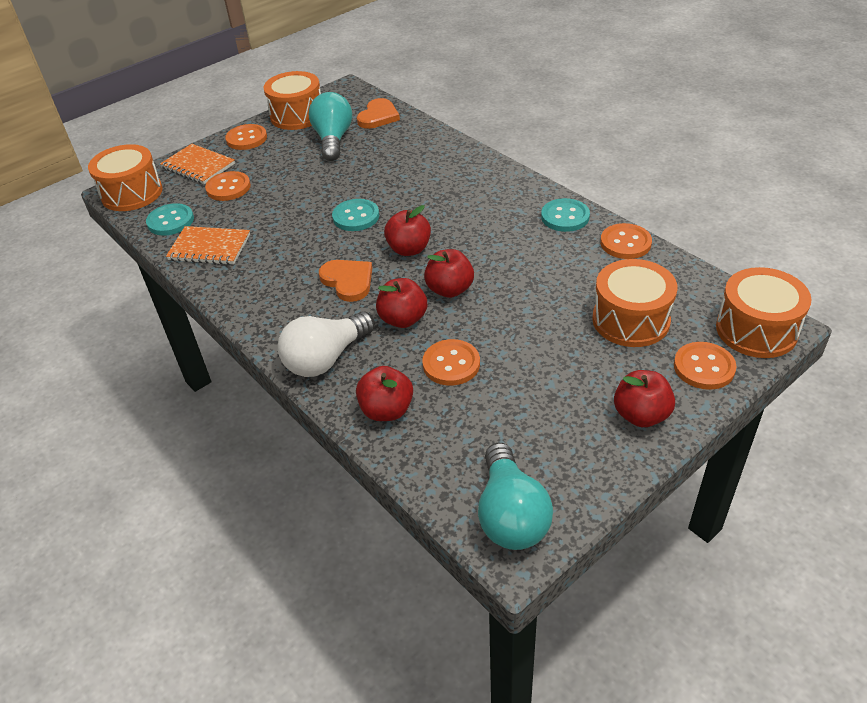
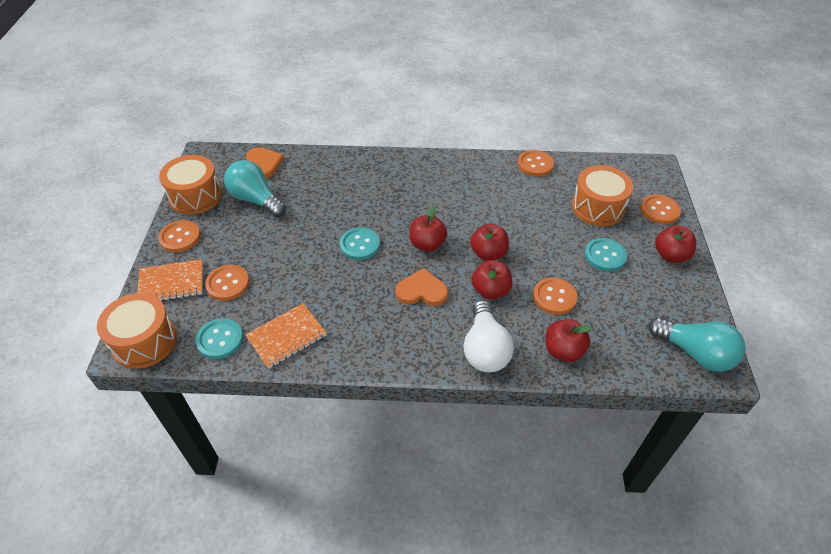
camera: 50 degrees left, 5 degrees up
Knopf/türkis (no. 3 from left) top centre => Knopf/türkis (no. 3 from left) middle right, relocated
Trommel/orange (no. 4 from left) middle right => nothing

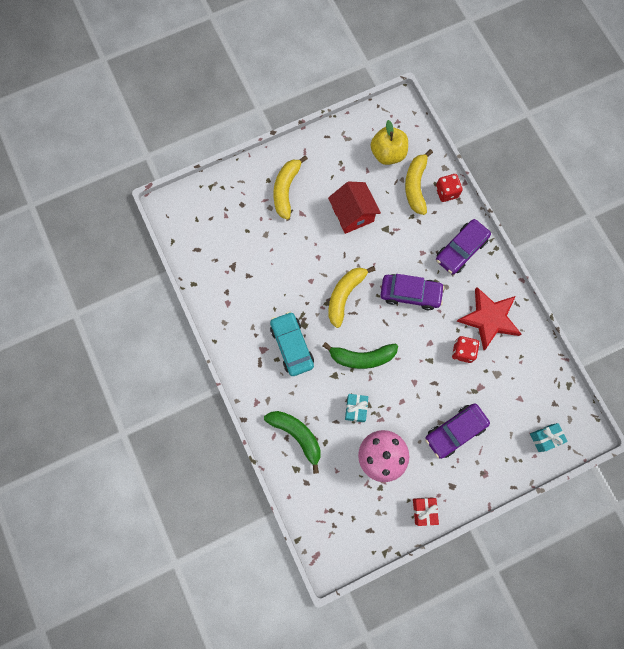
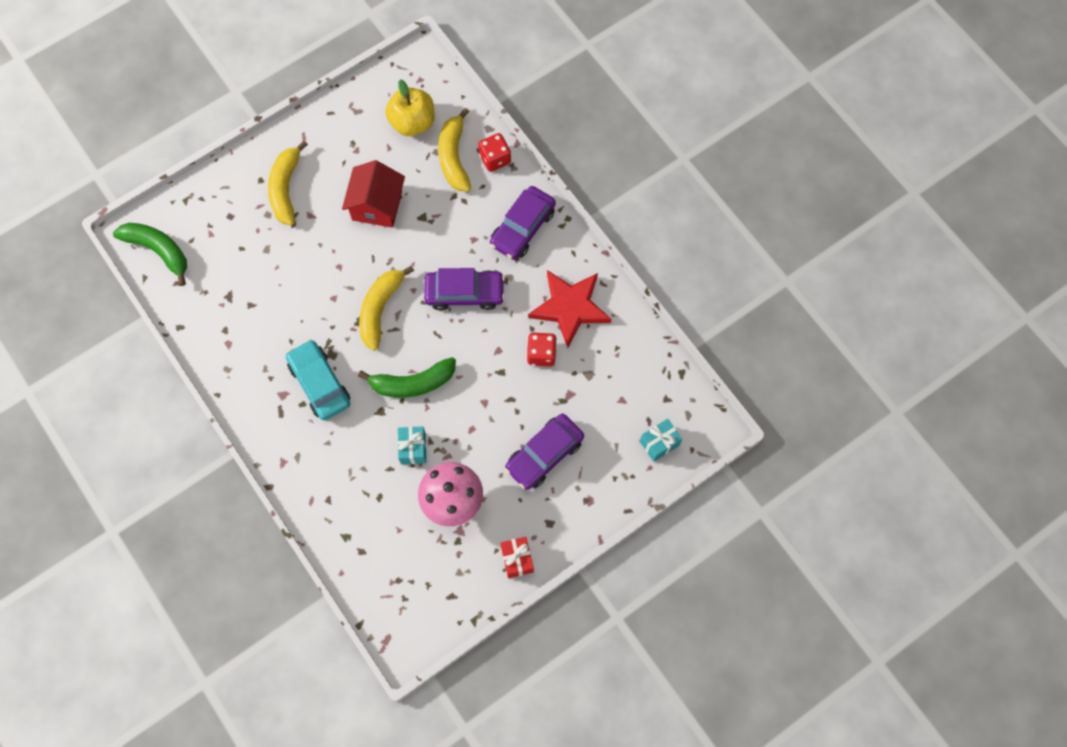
camera: 10 degrees left, 5 degrees down
Haus/rot top centre, 45 degrees clockwise
Banane/grün (no. 1 from left) bottom centre => Banane/grün (no. 1 from left) middle left, relocated

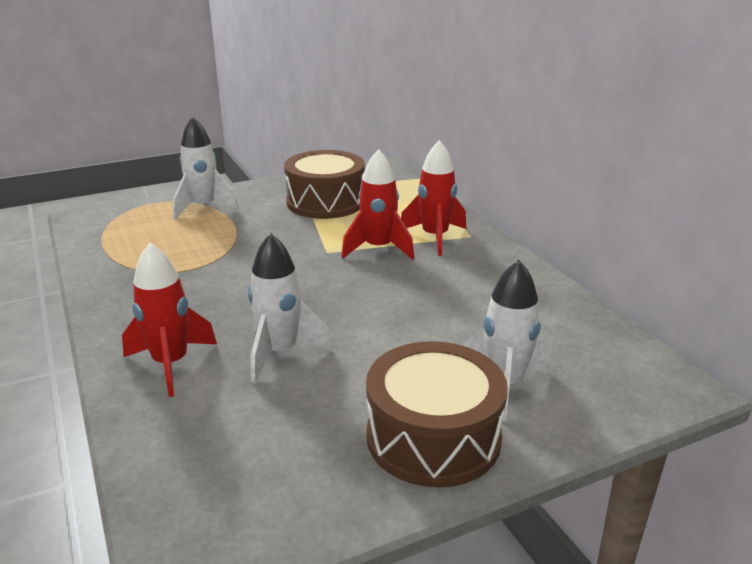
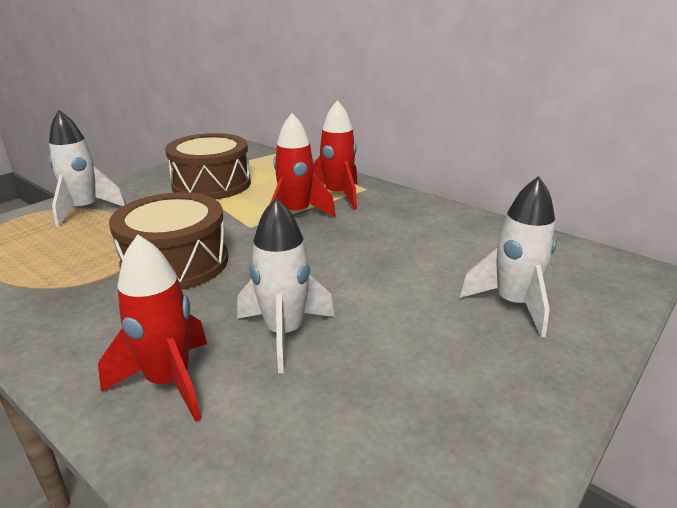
camera: 25 degrees left, 0 degrees up
Trommel/braun (no. 2 from left in the first image) bottom centre => Trommel/braun (no. 1 from left) middle left, relocated

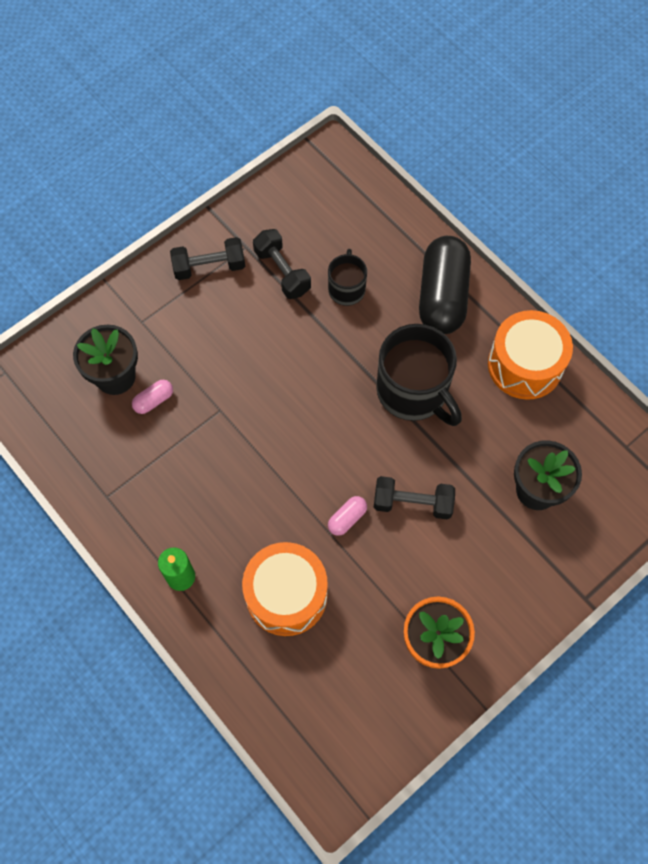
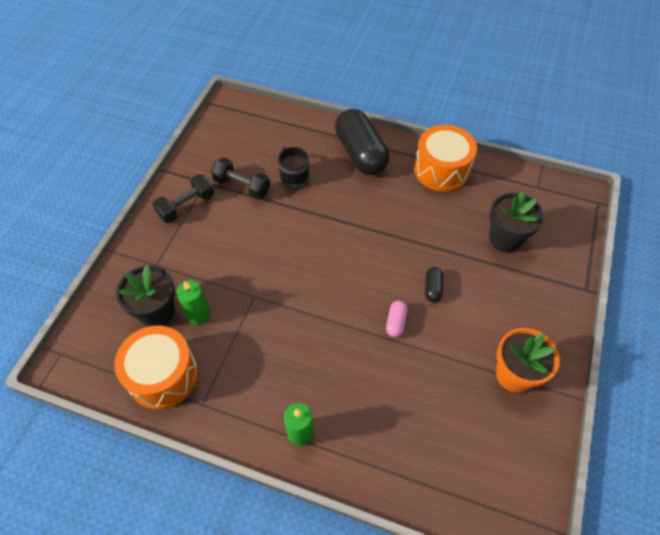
camera: 30 degrees left, 10 degrees down
Tasse/schwarz (no. 2 from left) centre => nothing
Kapsel/rosa (no. 1 from left) middle left => Kerze/grün (no. 1 from left) middle left
Hantel/schwarz (no. 3 from left) centre => Kapsel/schwarz (no. 2 from left) centre
Trommel/orange (no. 1 from left) bottom centre => Trommel/orange (no. 1 from left) bottom left, relocated

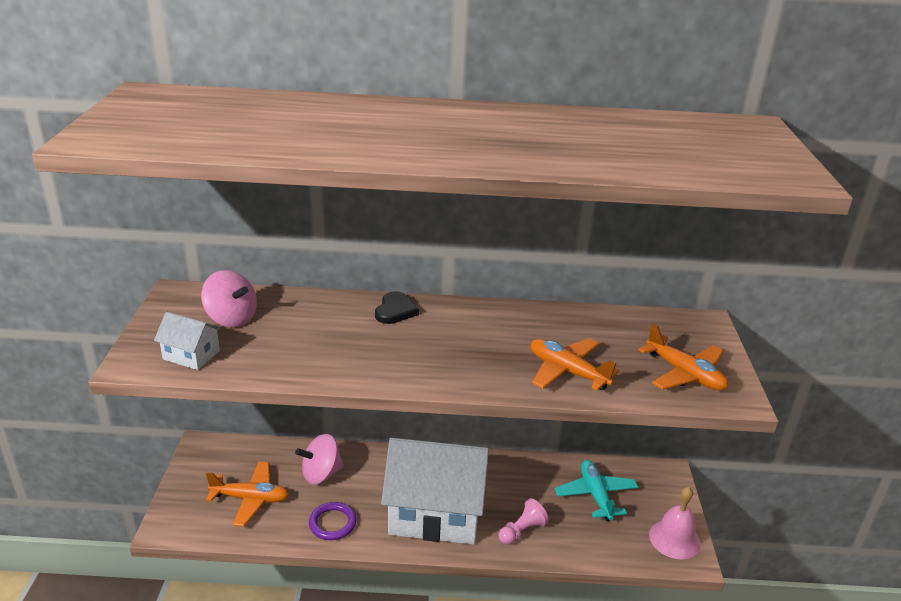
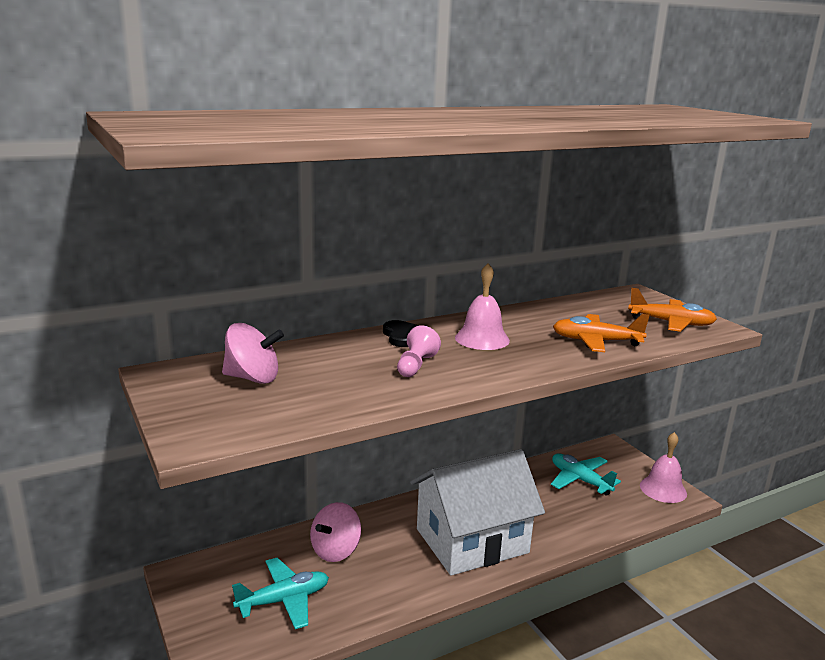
camera: 30 degrees left, 10 degrees down
Haus/weiß (no. 1 from left) middle left => nothing
Flugzeug/orange (no. 1 from left) bottom left => Flugzeug/türkis (no. 1 from left) bottom centre
Bauer/rosa bottom centre => Bauer/rosa centre, relocated
Ring/lila bottom centre => nothing
nothing => Glocke/rosa (no. 1 from left) centre

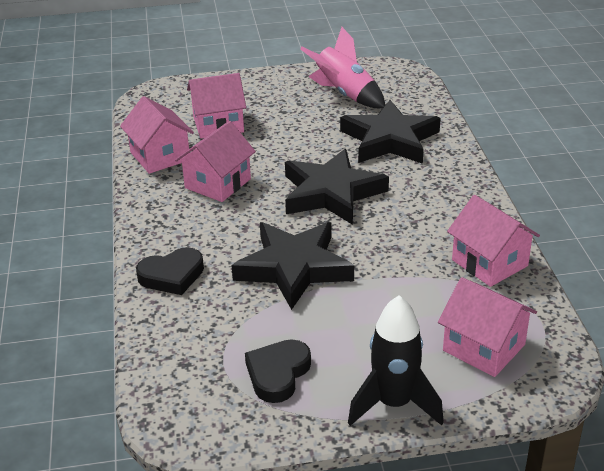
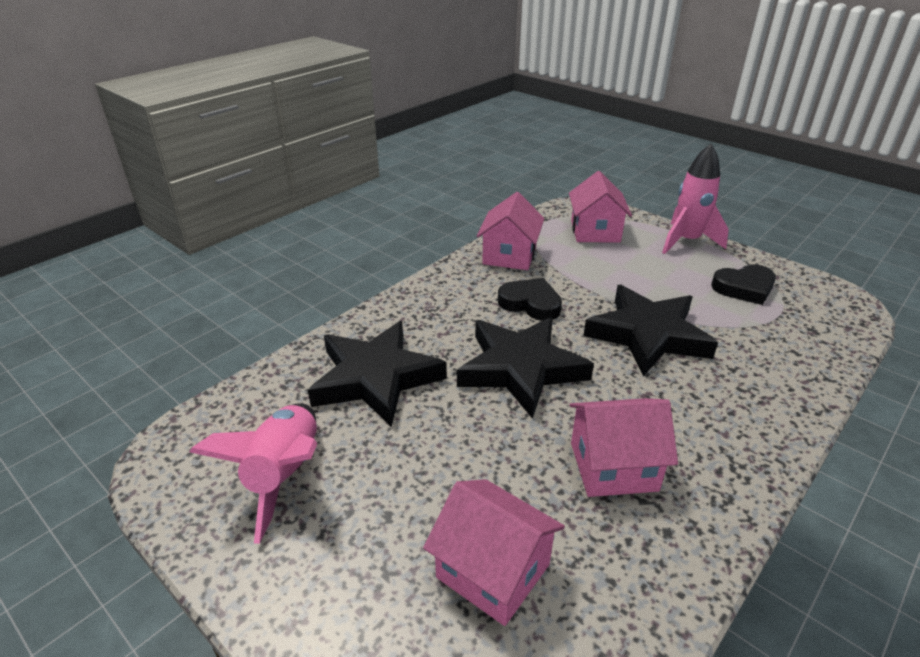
camera: 130 degrees left, 0 degrees up
Haus/rosa (no. 1 from left) top left => nothing
Herz/schwarz (no. 1 from left) middle left => Herz/schwarz (no. 1 from left) centre, relocated
Rakete/schwarz bottom centre => Rakete/rosa (no. 2 from left) top right

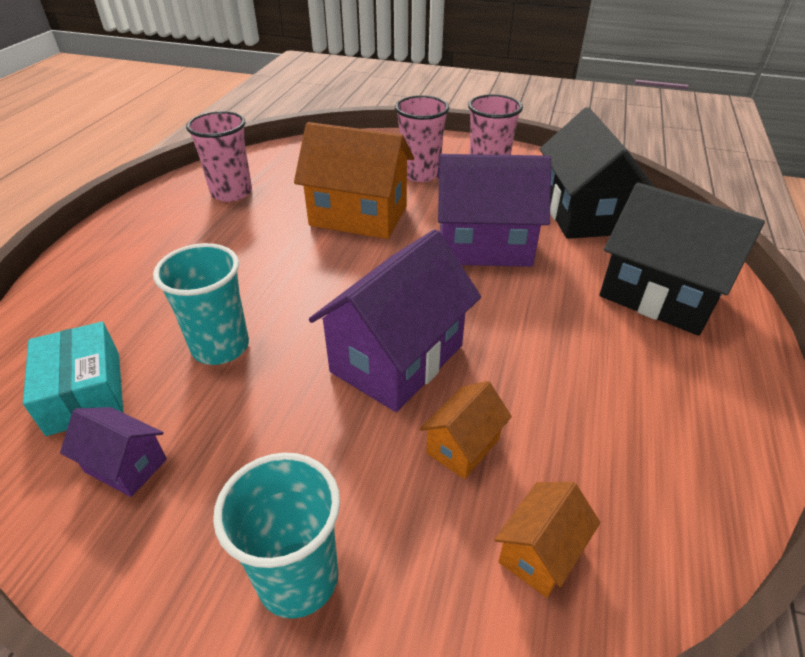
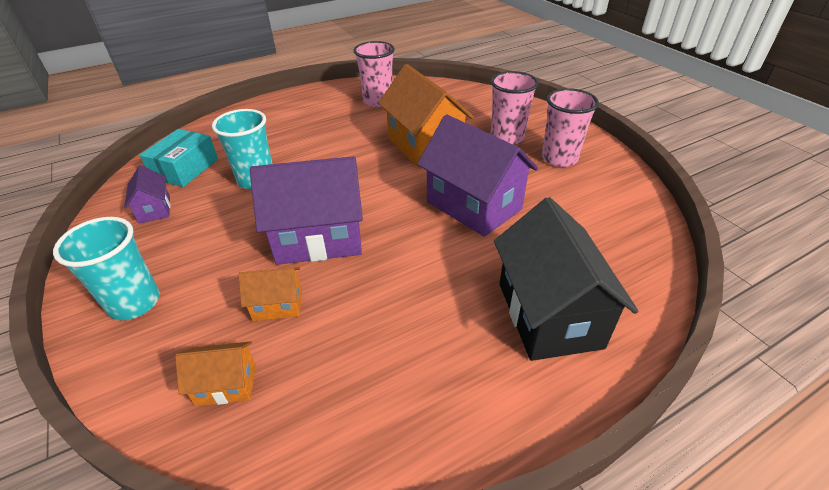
camera: 45 degrees right, 0 degrees up
Haus/schwarz (no. 1 from left) top right => nothing

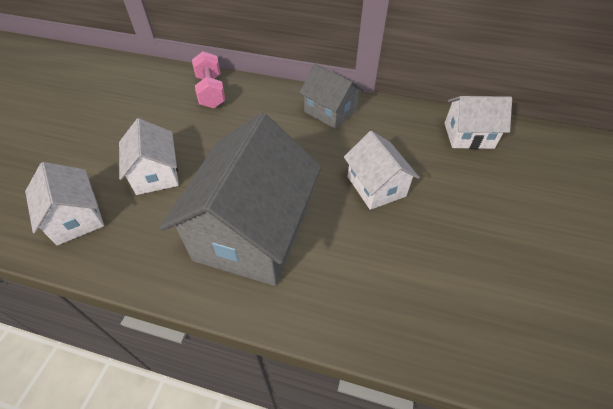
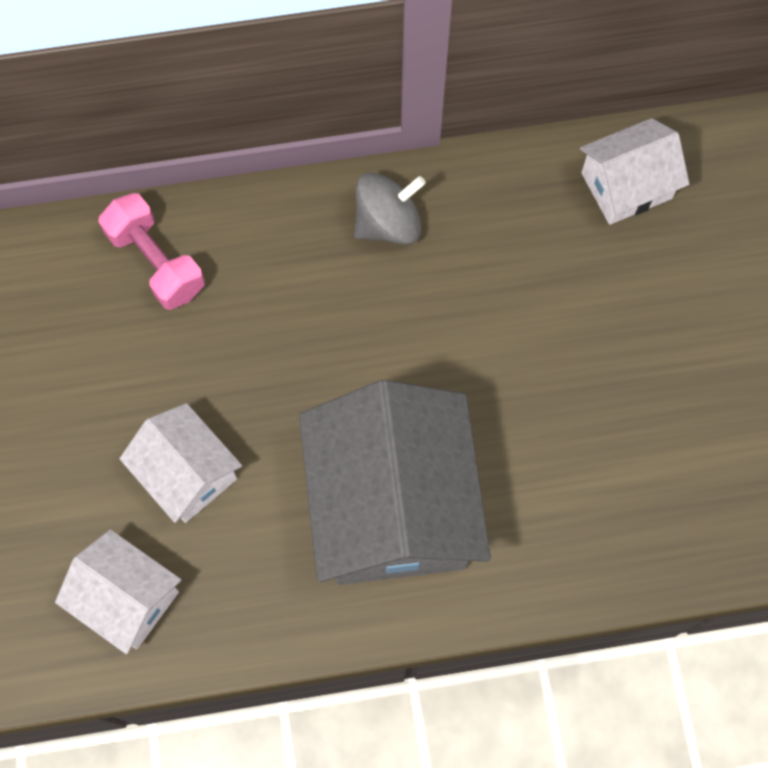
camera: 25 degrees left, 20 degrees up
Haus/grau (no. 2 from left) top centre => Kreisel/grau top centre
Haus/weiß (no. 3 from left) centre => nothing

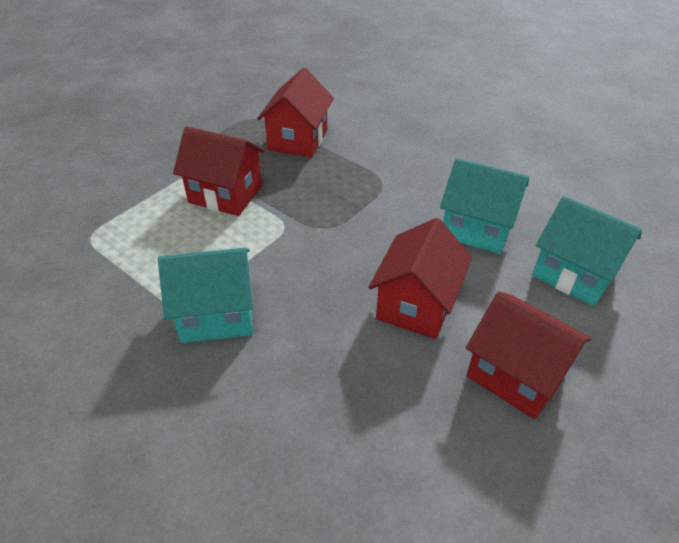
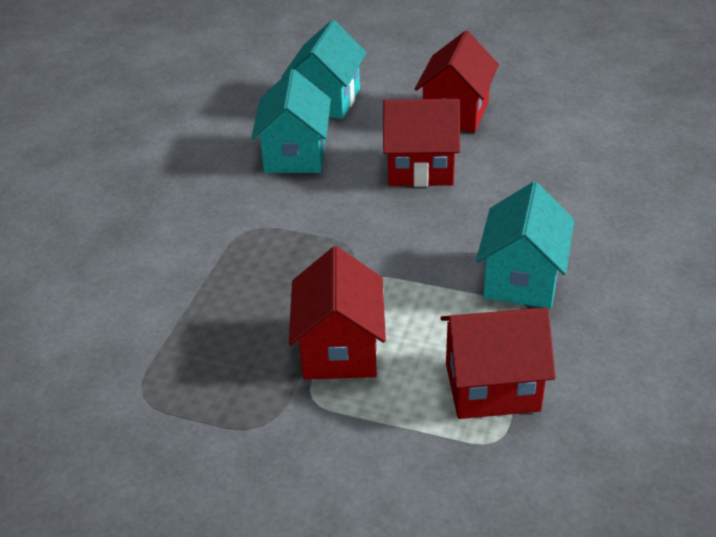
camera: 110 degrees left, 5 degrees down
Haus/rot (no. 2 from left in the first image) top centre => Haus/rot (no. 4 from left) bottom right, relocated
Haus/türkis (no. 1 from left in the first image) middle left => Haus/türkis (no. 3 from left) middle right, 45 degrees clockwise

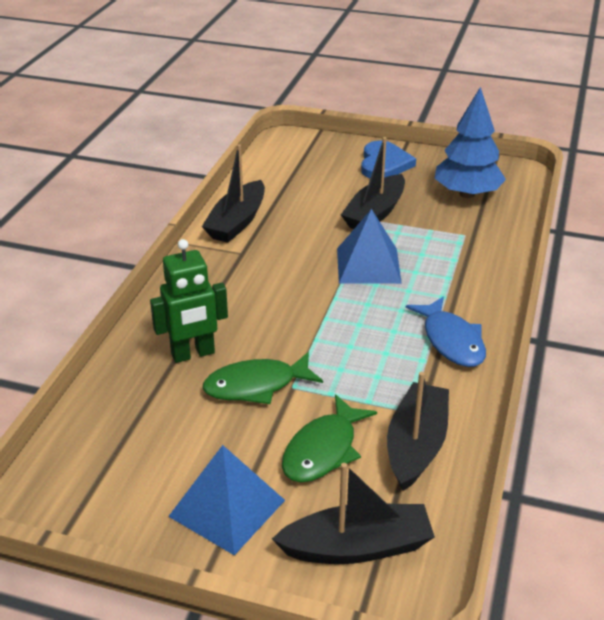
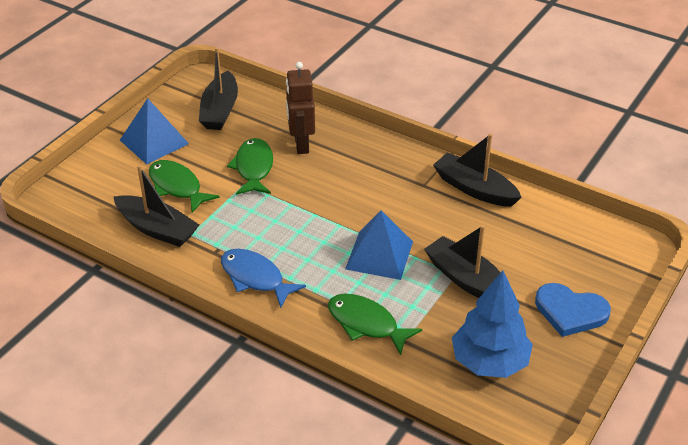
camera: 105 degrees right, 5 degrees up
Roboter/grün middle left => Roboter/braun top centre
Fisch/blau middle right => Fisch/blau centre, 45 degrees clockwise
Boot/schwarz (no. 2 from left) bottom centre => Boot/schwarz (no. 2 from left) top left, relocated
nothing => Fisch/grün (no. 3 from left) bottom centre

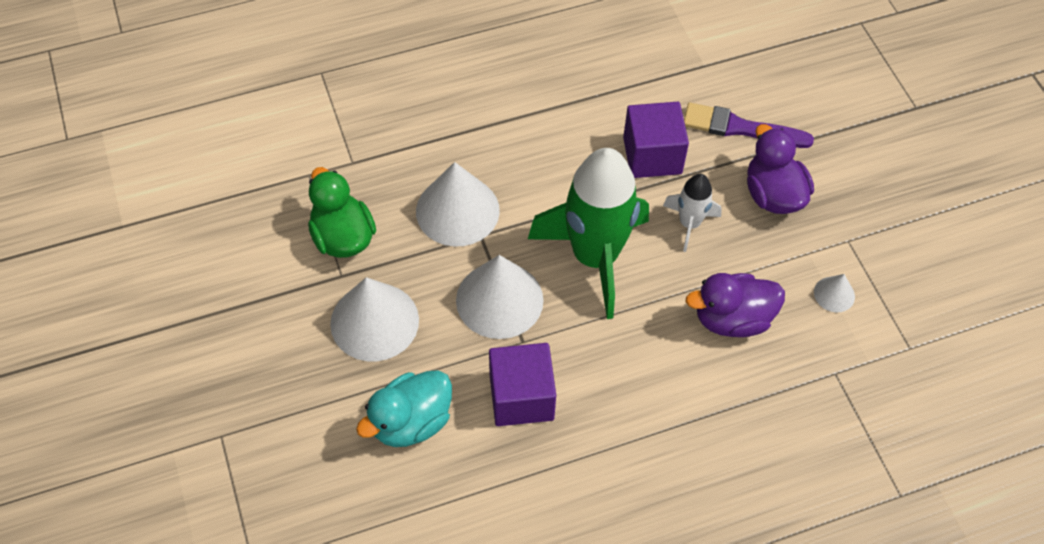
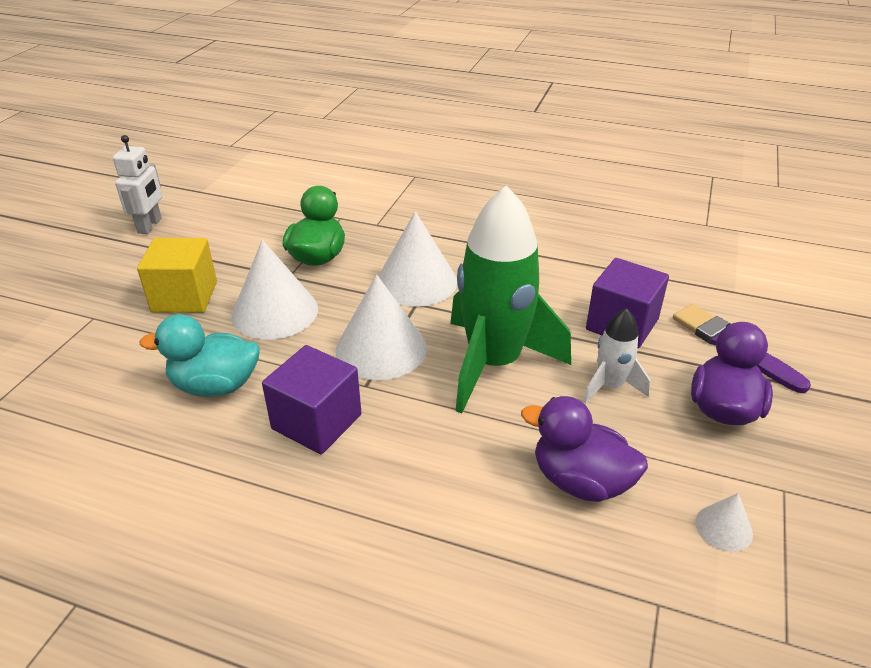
camera: 40 degrees right, 20 degrees down
nothing => Roboter/weiß top left
nothing => Kubus/gelb middle left

